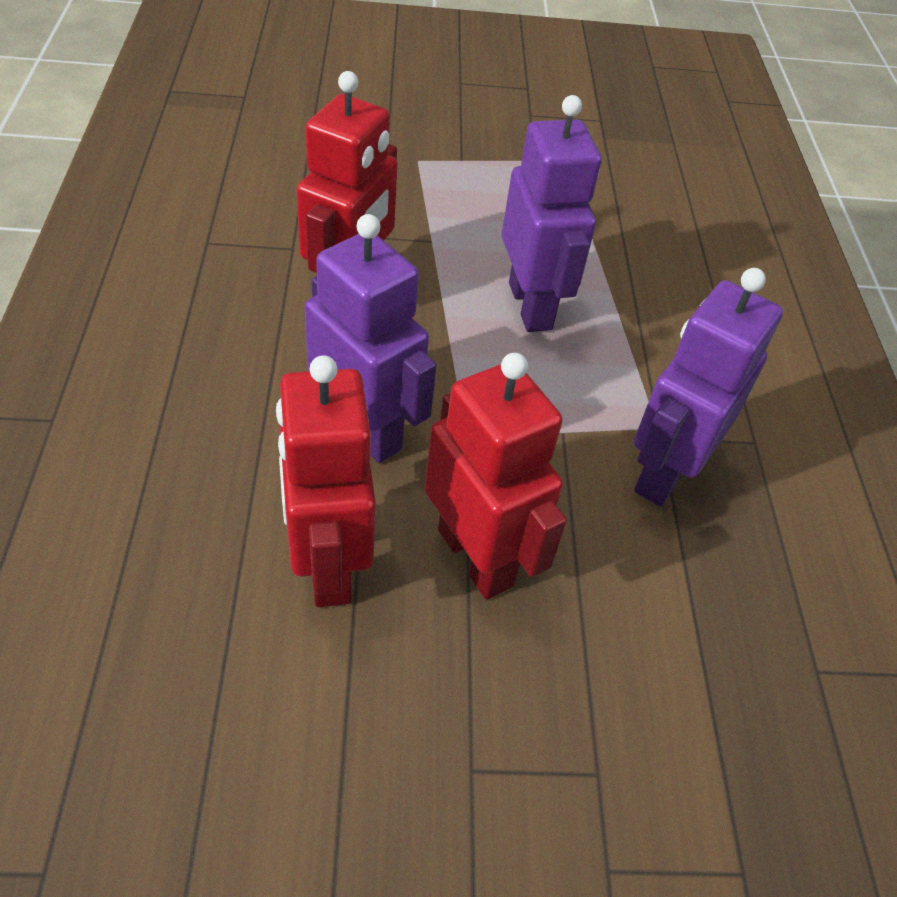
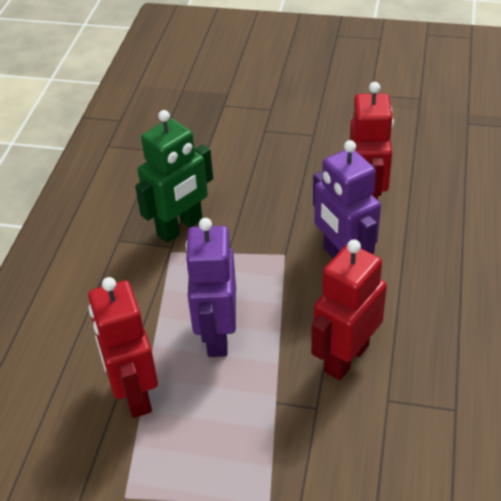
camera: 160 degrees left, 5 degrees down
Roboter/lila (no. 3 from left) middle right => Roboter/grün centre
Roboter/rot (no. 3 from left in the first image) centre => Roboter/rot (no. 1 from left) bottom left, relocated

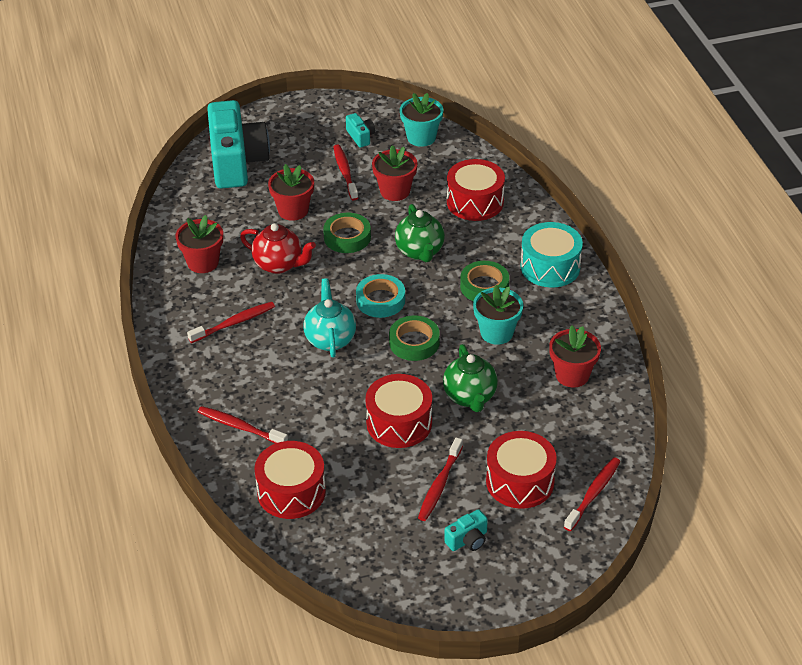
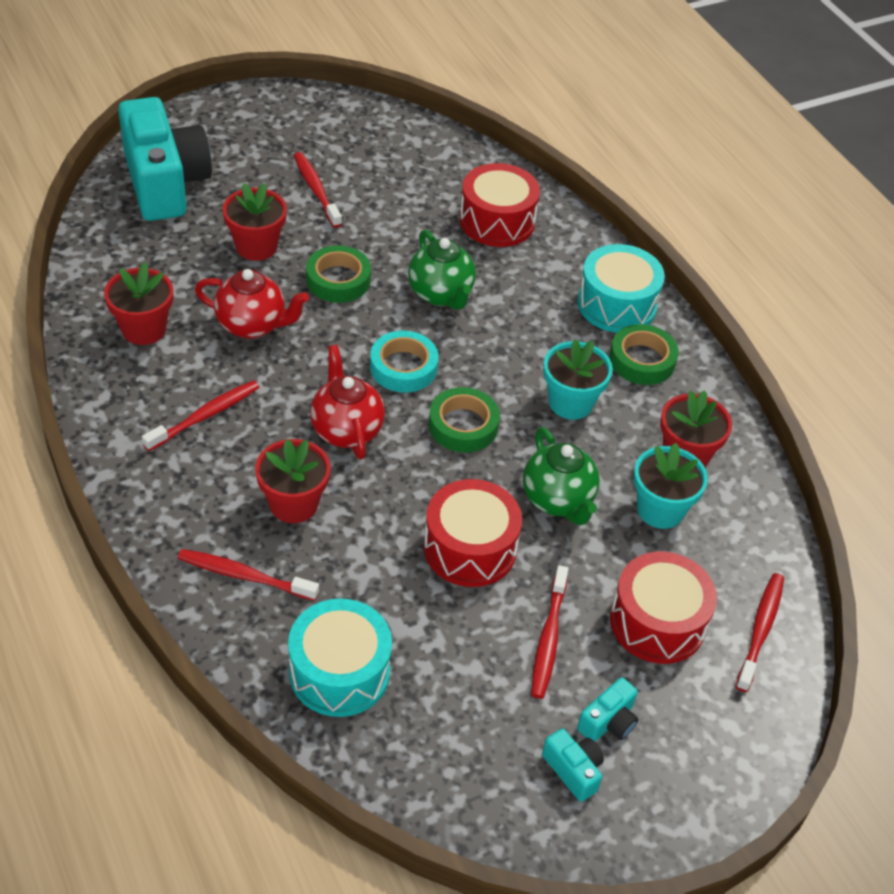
camera: 15 degrees left, 5 degrees up
Blumentopf/türkis (no. 1 from left in the first image) top centre => Blumentopf/türkis (no. 2 from left) middle right, relocated
Kamera/türkis (no. 2 from left) top centre => Kamera/türkis (no. 2 from left) bottom centre, relocated
Blumentopf/rot (no. 3 from left) top centre => Blumentopf/rot (no. 3 from left) middle left, relocated
Klebeband/grün (no. 3 from left) centre => Klebeband/grün (no. 3 from left) middle right, relocated
Teekanne/türkis centre => Teekanne/rot (no. 2 from left) centre
Trommel/rot (no. 1 from left) bottom centre => Trommel/türkis (no. 1 from left) bottom centre

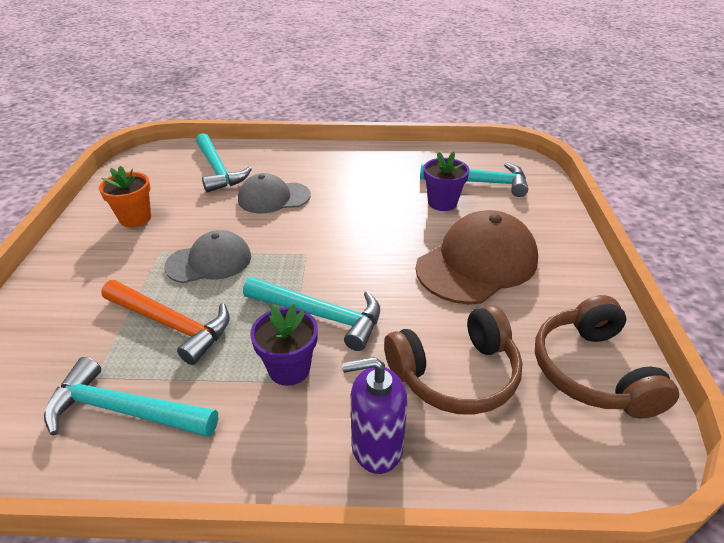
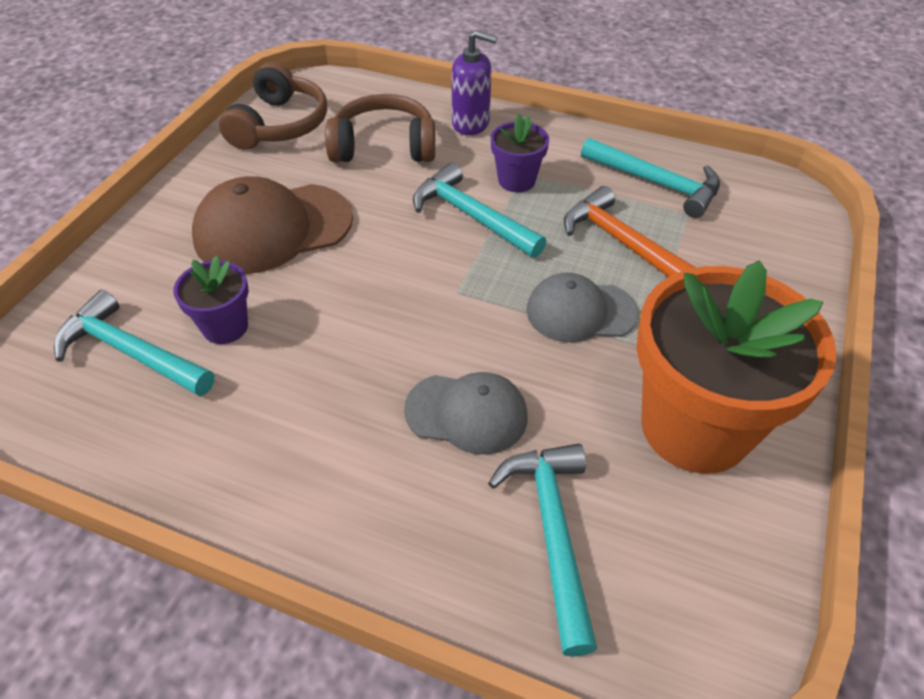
camera: 160 degrees left, 10 degrees up
Blumentopf/orange middle left => Blumentopf/orange middle right, x2.17

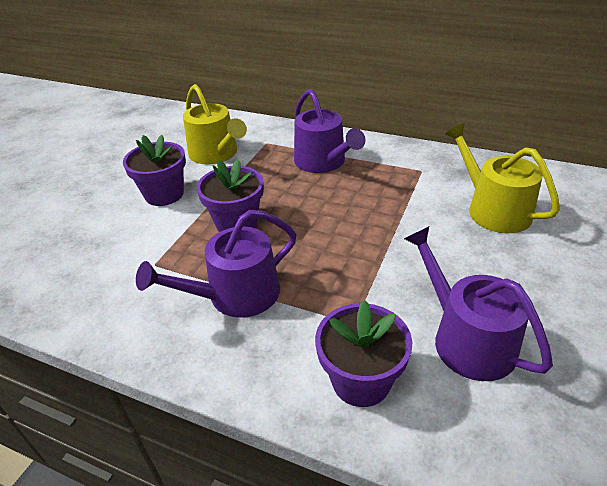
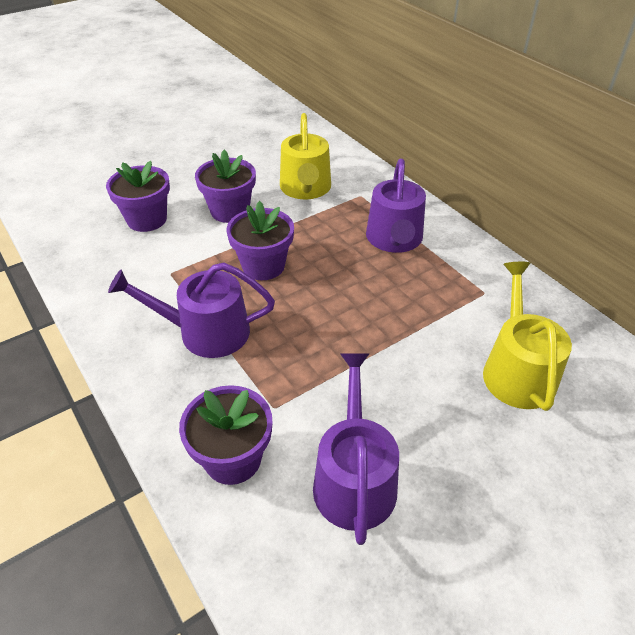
camera: 30 degrees right, 5 degrees up
nothing => Blumentopf/lila (no. 1 from left) top left

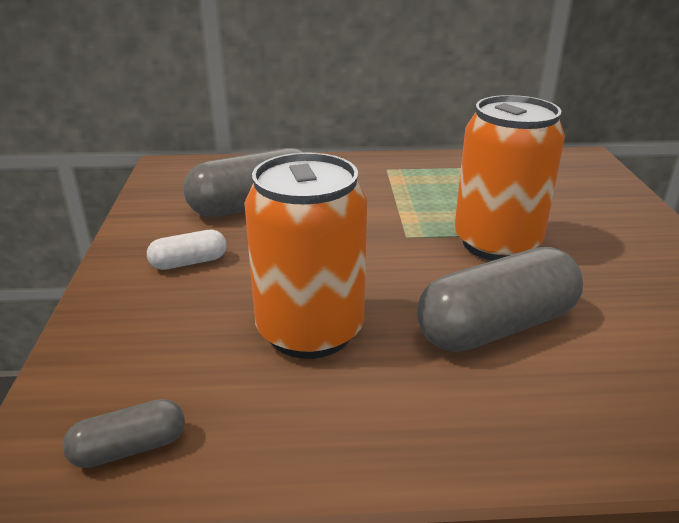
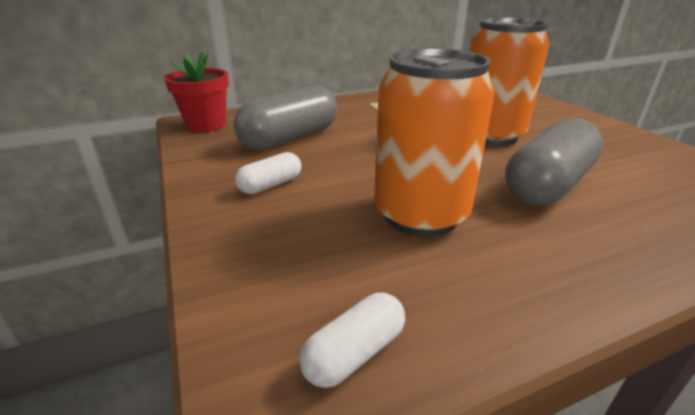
camera: 20 degrees left, 0 degrees up
Kapsel/grau (no. 1 from left) bottom left => Kapsel/weiß (no. 2 from left) bottom centre
nothing => Blumentopf/rot top left

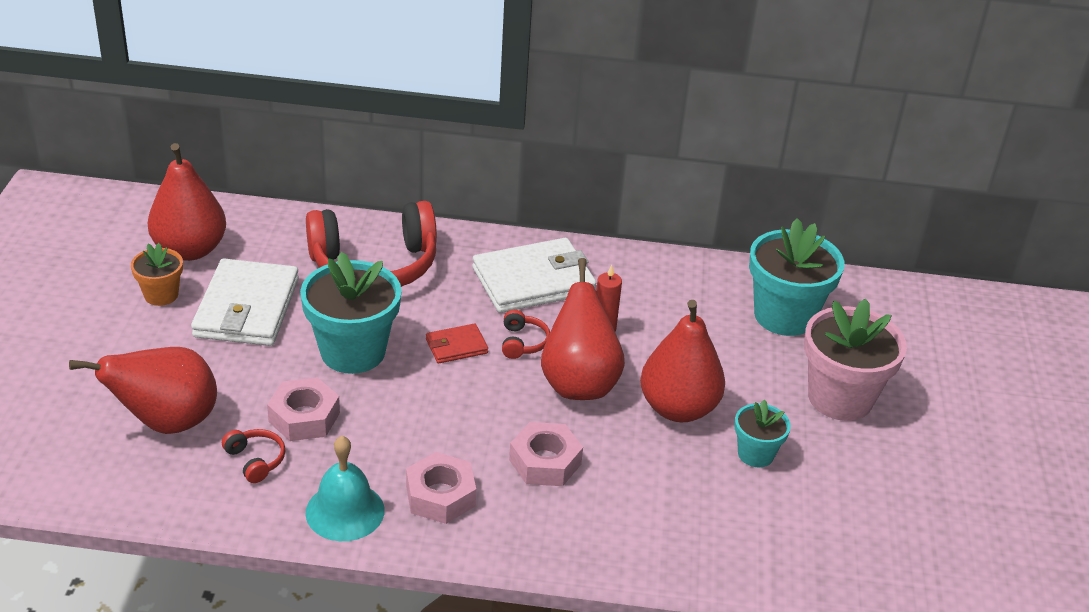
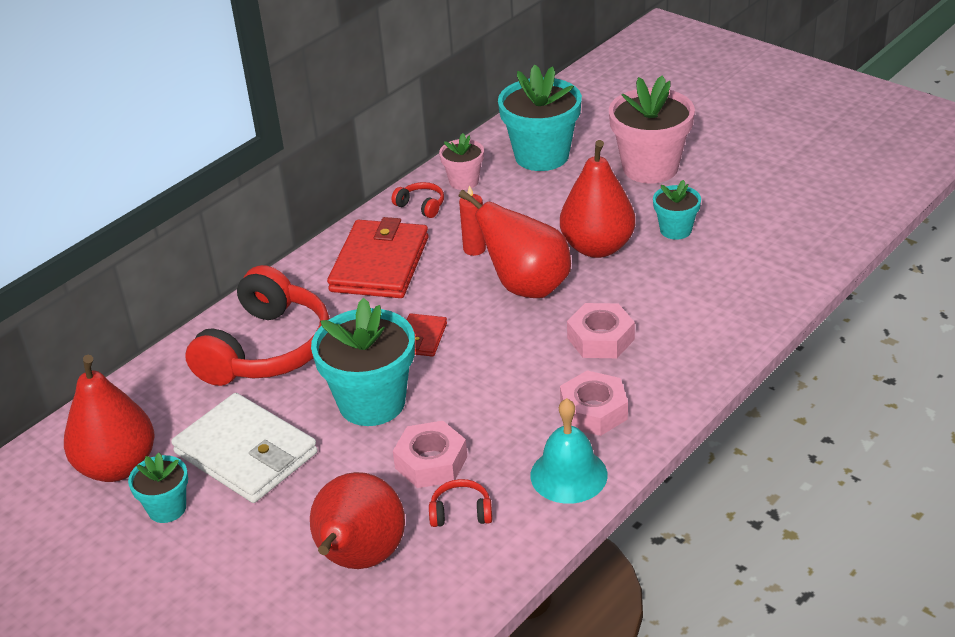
camera: 50 degrees left, 0 degrees up
Geldbörse/weiß (no. 2 from left) centre => Geldbörse/rot (no. 1 from left) centre
Blumentopf/orange middle left => Blumentopf/türkis (no. 1 from left) bottom left
Kopfhörer/rot (no. 3 from left in the first image) centre => Kopfhörer/rot (no. 2 from left) top centre, relocated
nothing => Blumentopf/rosa (no. 1 from left) top centre

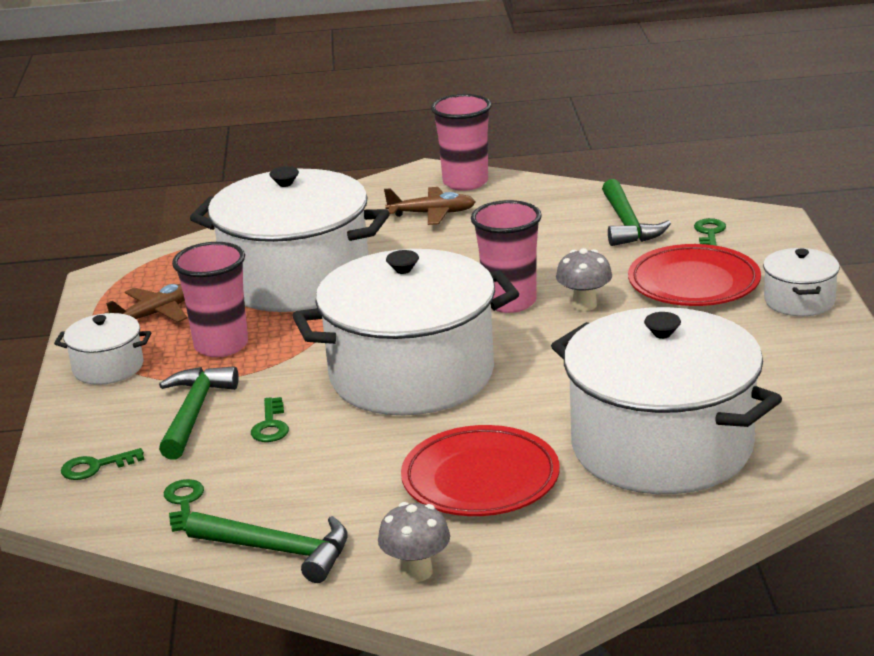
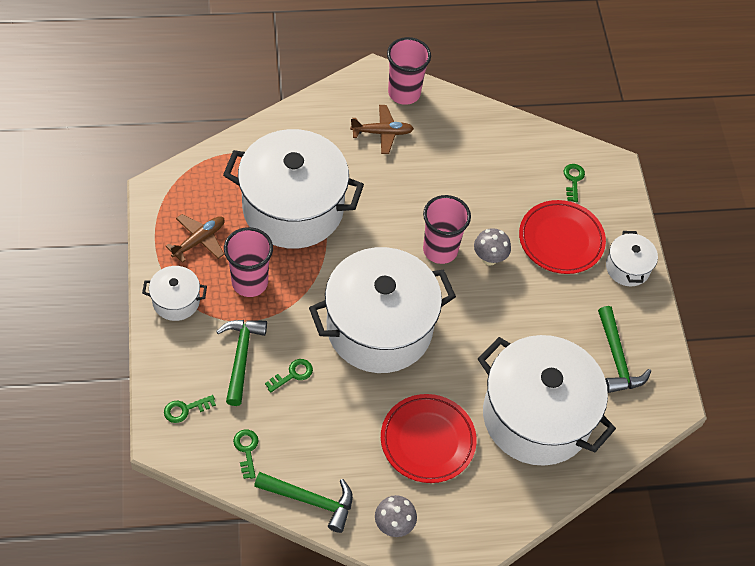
camera: 10 degrees left, 30 degrees up
Hammer/grün (no. 3 from left) top right => Hammer/grün (no. 3 from left) middle right, relocated
Schlüssel/grün (no. 3 from left) middle left => Schlüssel/grün (no. 3 from left) centre, 120 degrees counterclockwise

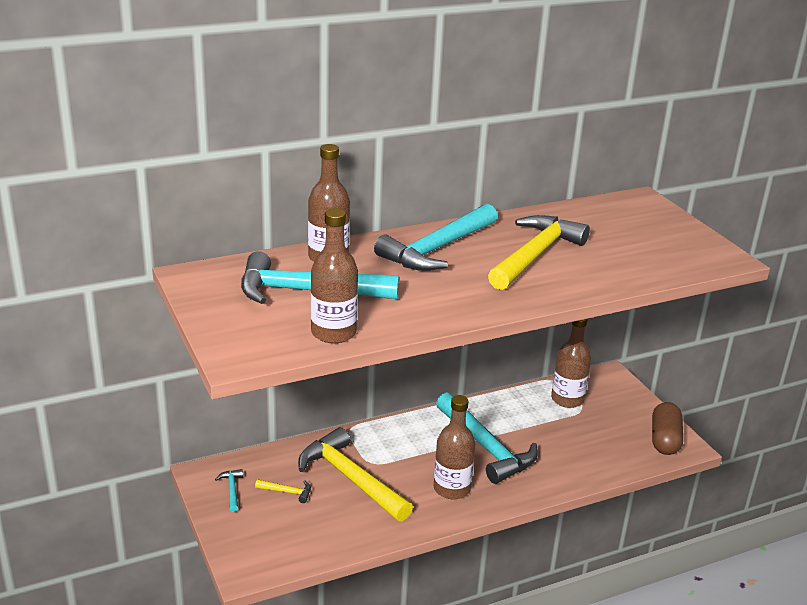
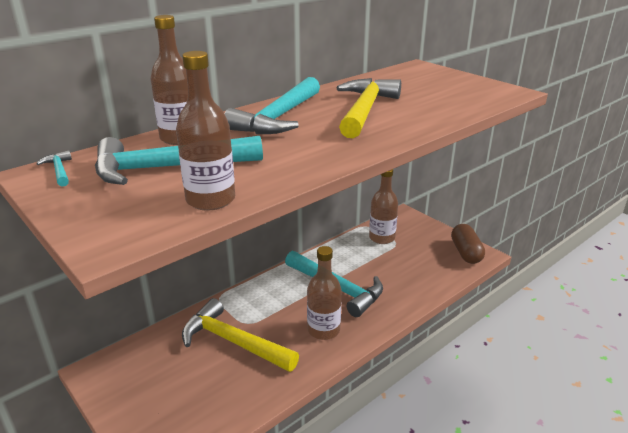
camera: 15 degrees left, 0 degrees up
Hammer/türkis (no. 1 from left) bottom left => Hammer/türkis (no. 1 from left) middle left, relocated
Hammer/gelb (no. 1 from left) bottom centre => nothing

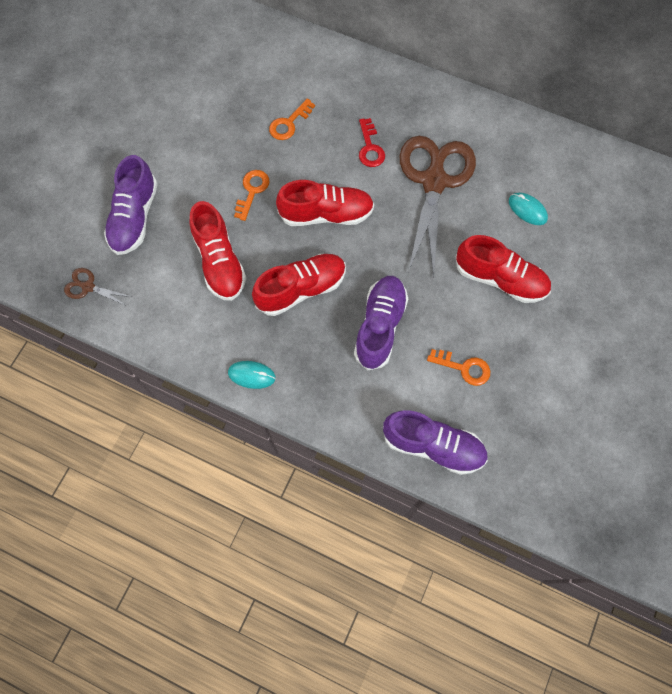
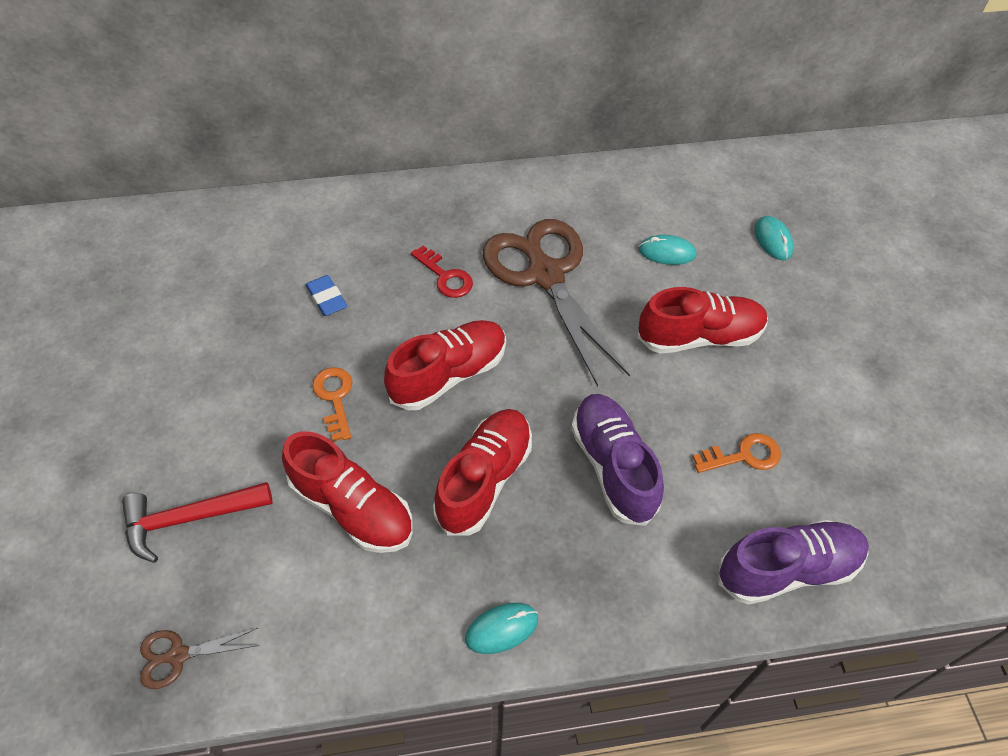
camera: 35 degrees left, 15 degrees down
Schlüssel/orange (no. 2 from left) top centre => Radiergummi/blau middle left
Schuh/lila (no. 1 from left) top left => Hammer/rot bottom left
nothing => Computermaus/türkis (no. 3 from left) top right

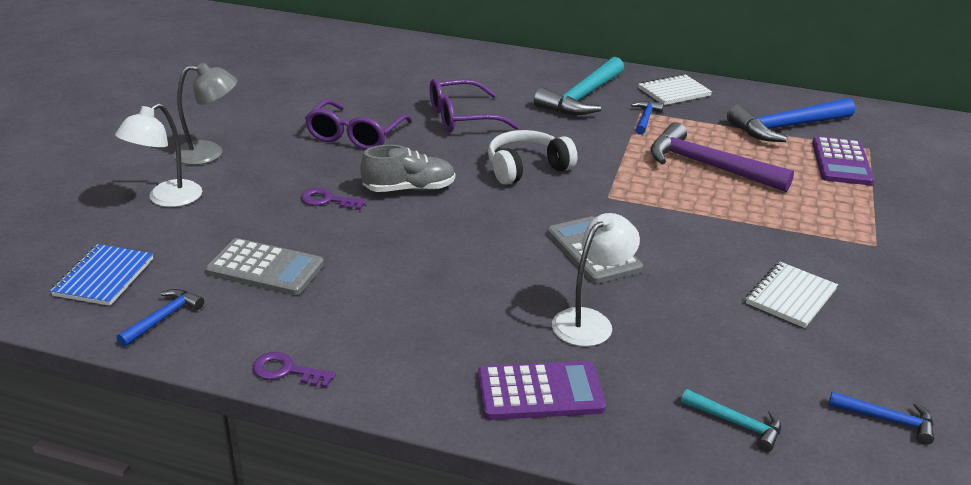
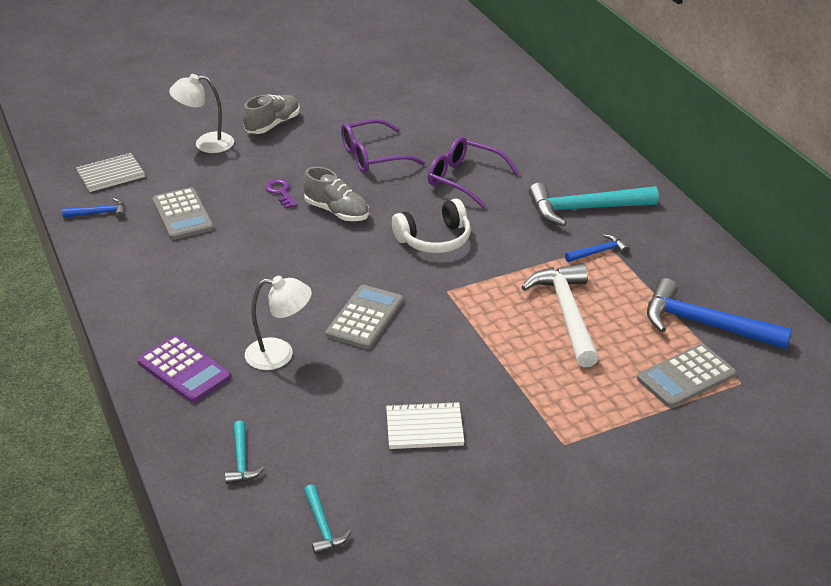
camera: 50 degrees right, 5 degrees up
Lampe/grau top left => Schuh/grau (no. 1 from left) top left
Notizbuch/weiß (no. 1 from left) top right => nothing
Hammer/lila top right => Hammer/weiß middle right
Kopfhörer/weiß top centre => Kopfhörer/weiß centre, 135 degrees clockwise
Taschenrechner/lila (no. 2 from left) top right => Taschenrechner/grau (no. 3 from left) middle right
Notizbuch/blau middle left => Notizbuch/grau top left
Schlüssel/lila (no. 1 from left) bottom left => nothing
Hammer/blau (no. 4 from left) bottom right => Hammer/türkis (no. 2 from left) bottom centre

